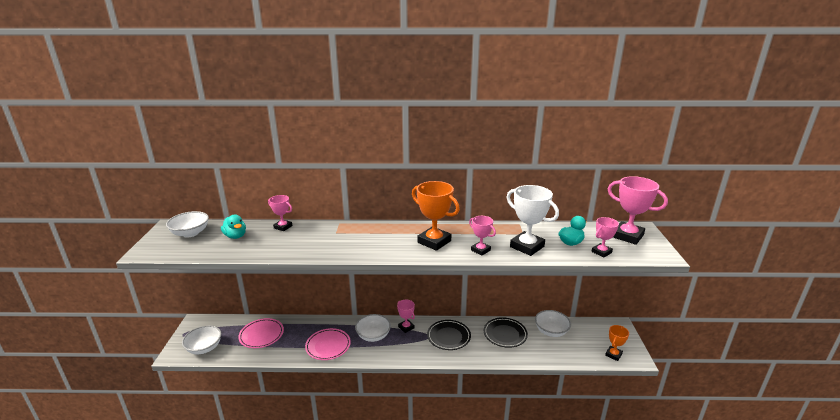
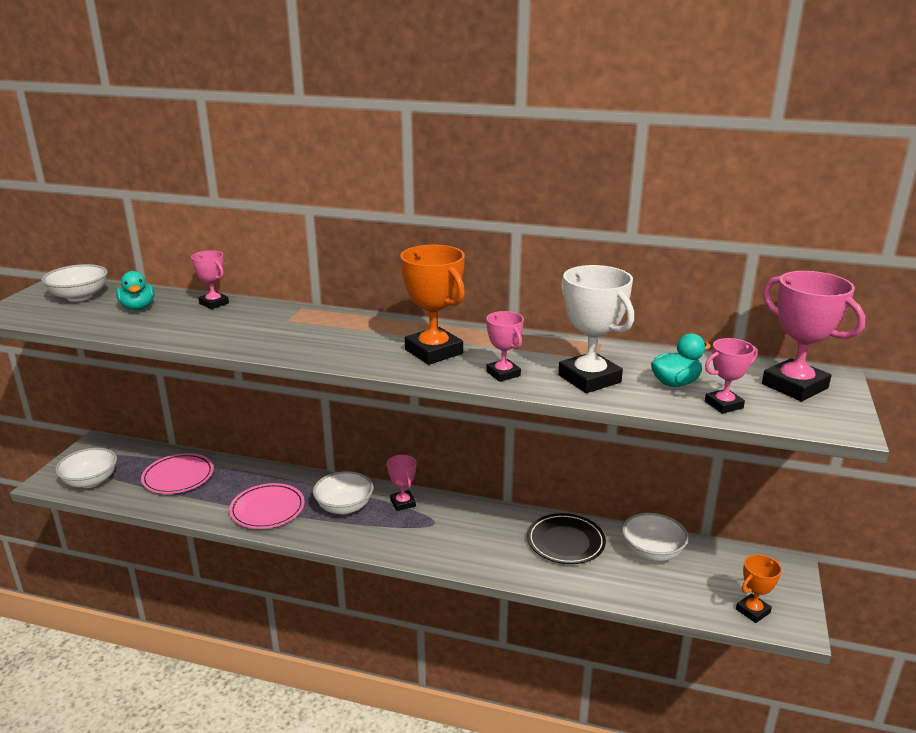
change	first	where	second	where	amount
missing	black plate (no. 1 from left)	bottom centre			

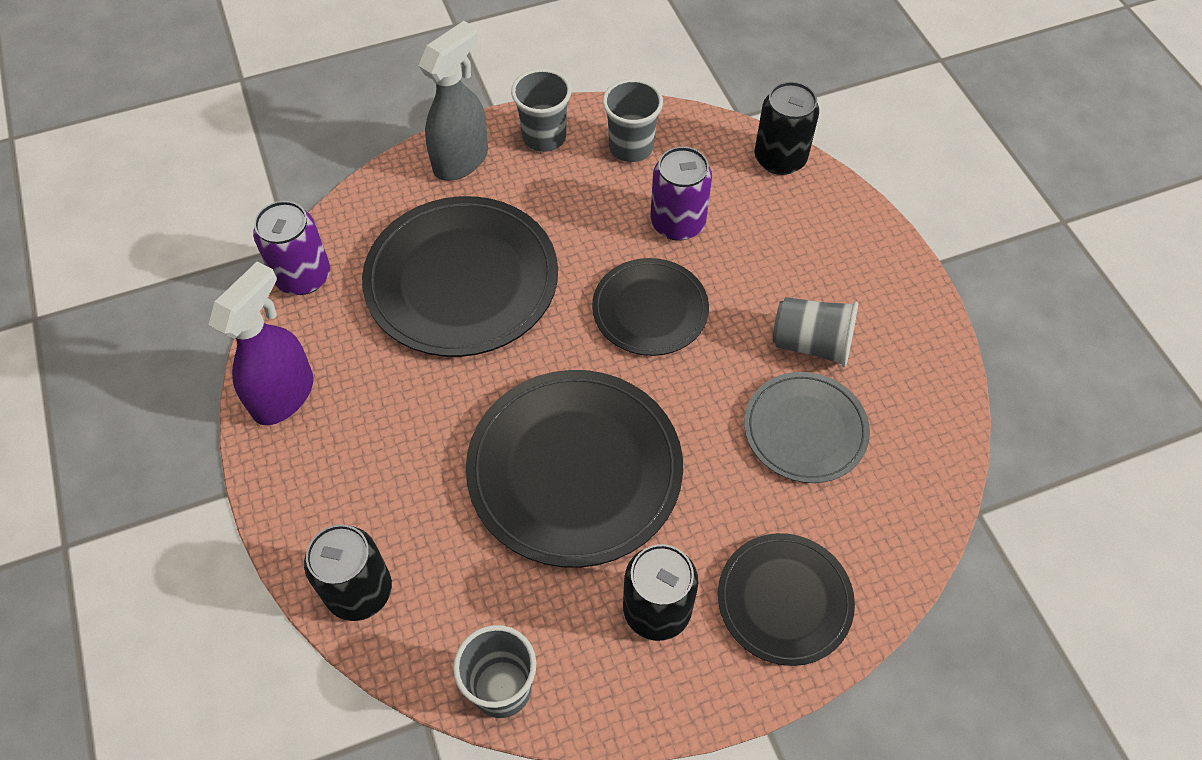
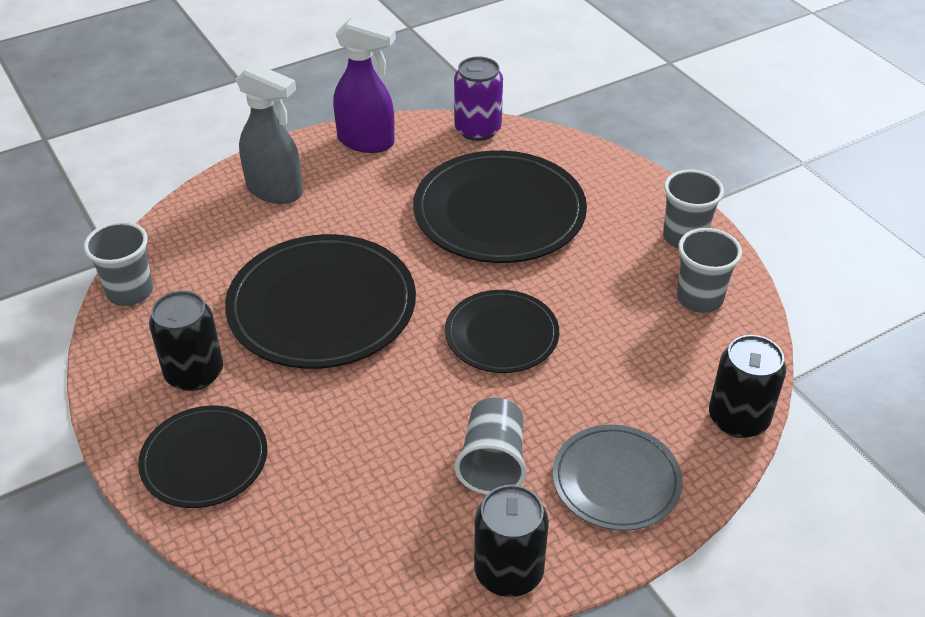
change	first	where	second	where	amount
relocated	black can (no. 1 from left in the first image)	bottom left	black can (no. 2 from left)	bottom centre	
relocated	grey spray bottle	top centre		top left	
missing	purple can (no. 2 from left)	top centre			
relocated	grey plate	middle right		bottom right	

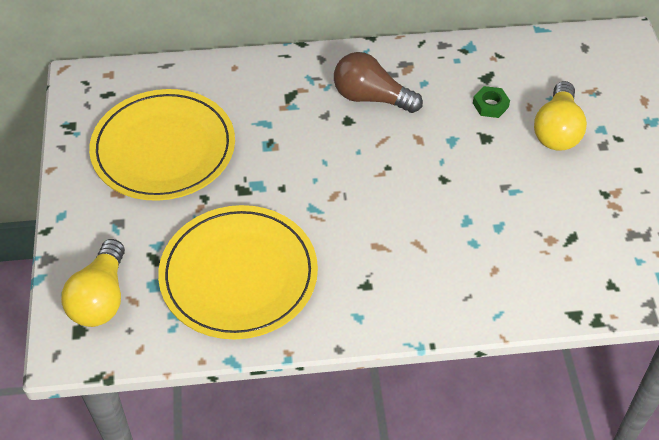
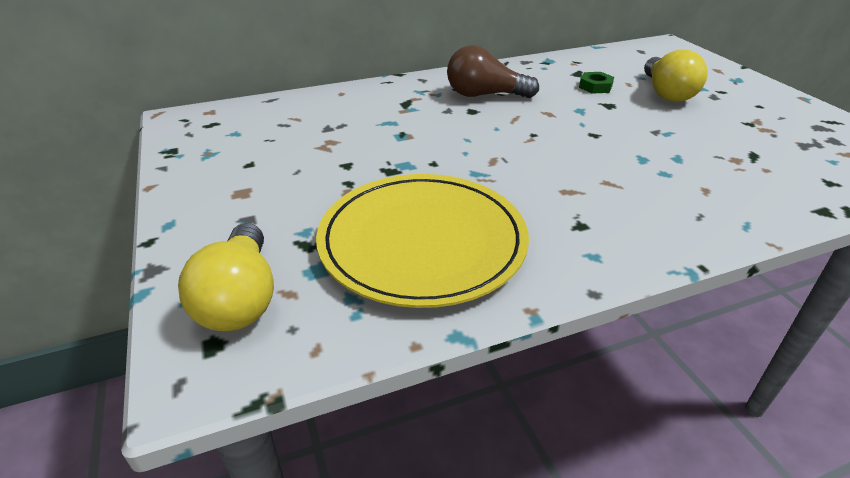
change	first	where	second	where	amount
missing	yellow plate (no. 1 from left)	top left			

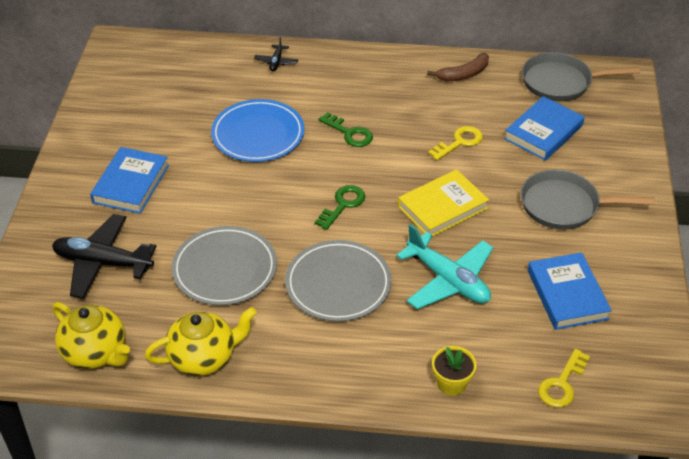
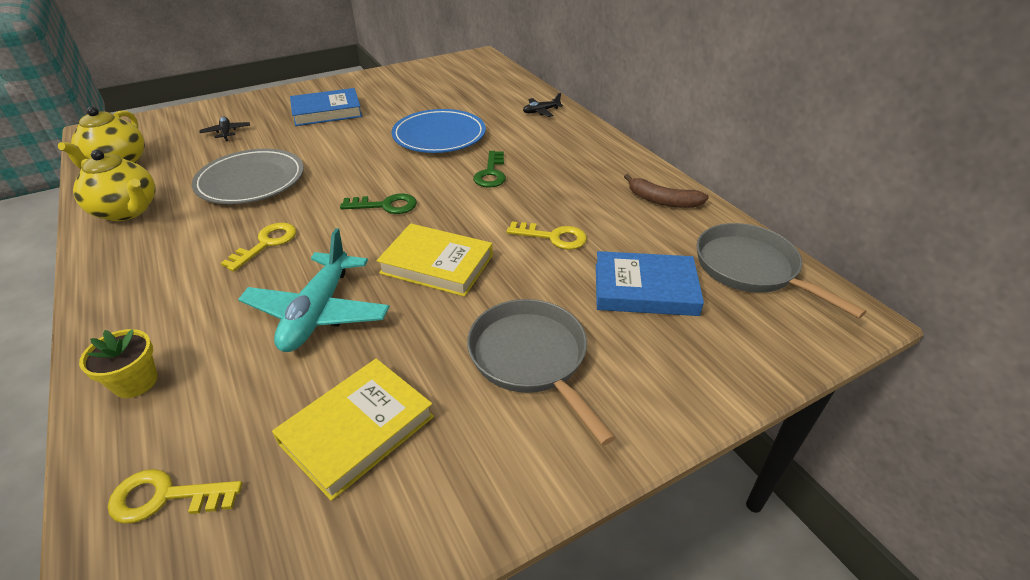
change	first	where	second	where	amount
size	black plane (no. 1 from left)	middle left		top left	x0.47
exchanged	grey plate (no. 2 from left)	centre	yellow key (no. 2 from left)	middle left	
colour	blue book (no. 3 from left)	middle right	yellow book (no. 1 from left)	bottom centre	

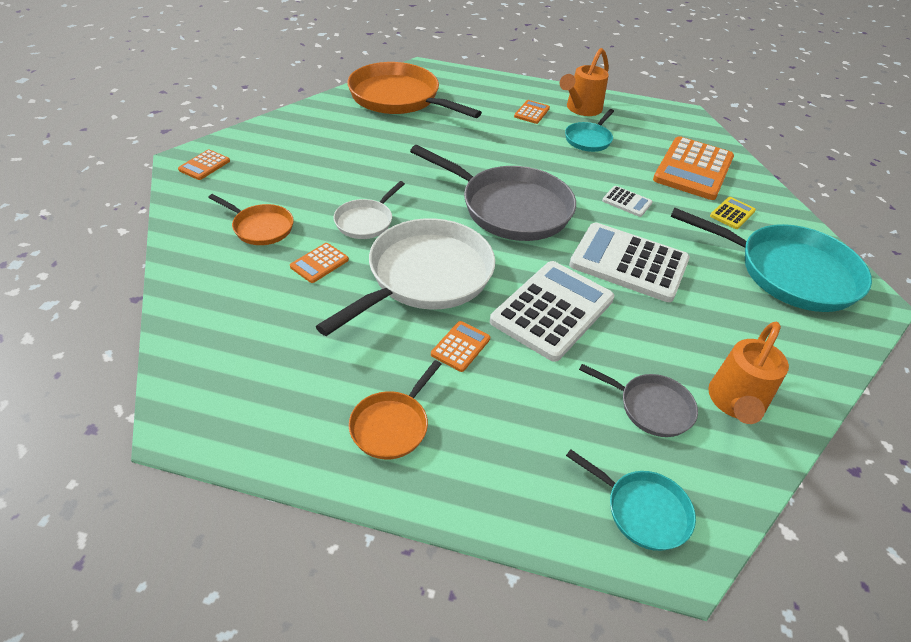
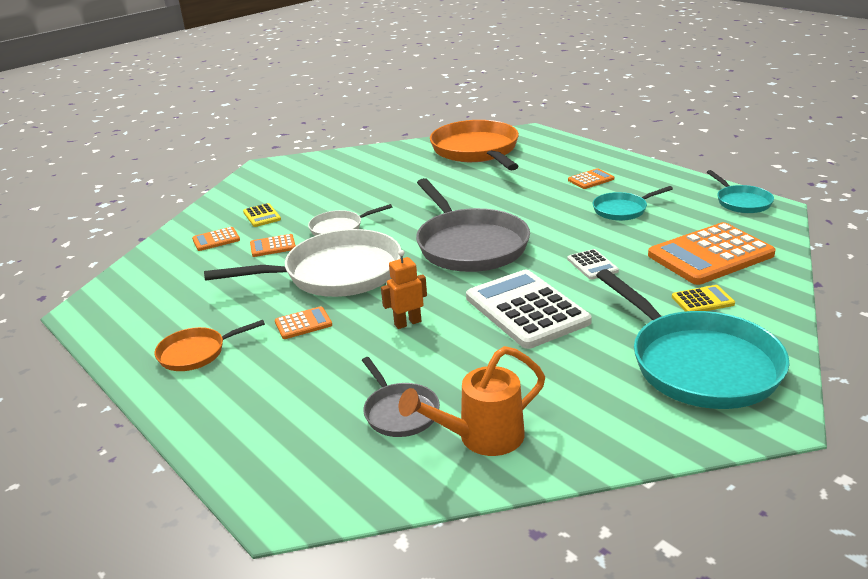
change	first	where	second	where	amount
relocated	orange calculator (no. 1 from left)	top left		middle left	
exchanged	orange pan (no. 1 from left)	middle left	yellow calculator (no. 1 from left)	middle left	
exchanged	white calculator (no. 1 from left)	centre	orange robot	centre	
missing	orange watering can (no. 1 from left)	top centre			
relocated	turquoise pan (no. 2 from left in the first image)	bottom right	turquoise pan (no. 3 from left)	top right	

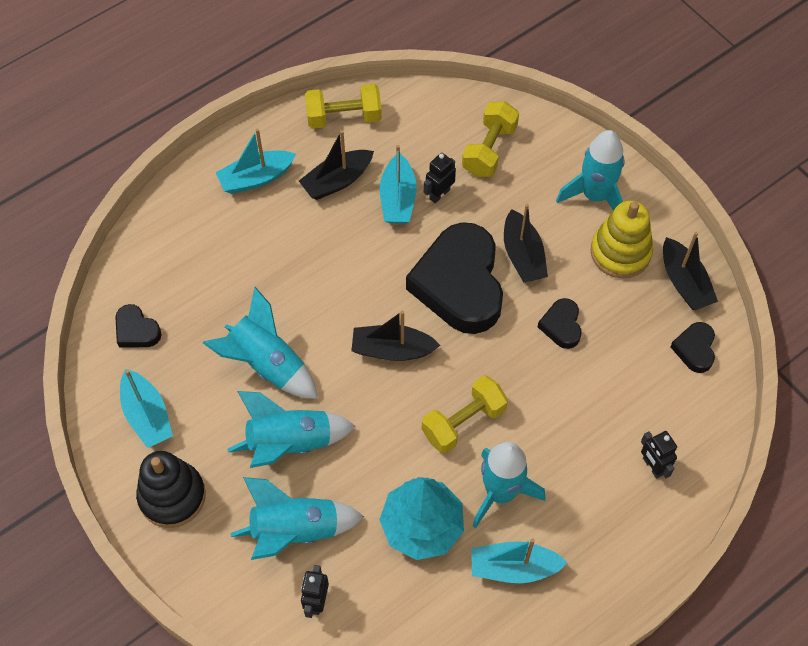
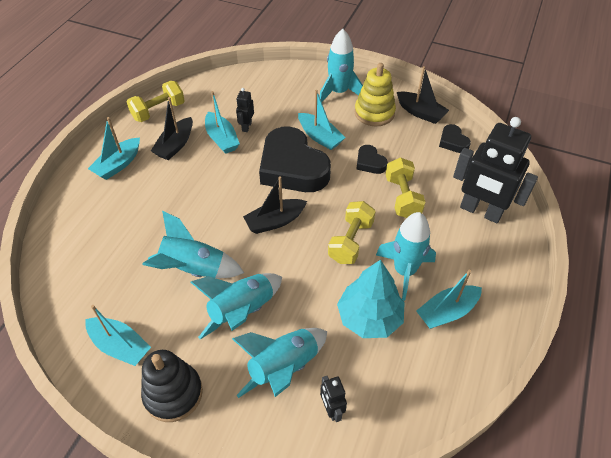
change	first	where	second	where	amount
missing	black heart (no. 1 from left)	middle left			
relocated	yellow dumbbell (no. 3 from left)	top centre		centre	
colour	black boat (no. 3 from left)	centre	turquoise boat (no. 4 from left)	top centre	
size	black robot (no. 3 from left)	bottom right		middle right	x2.24

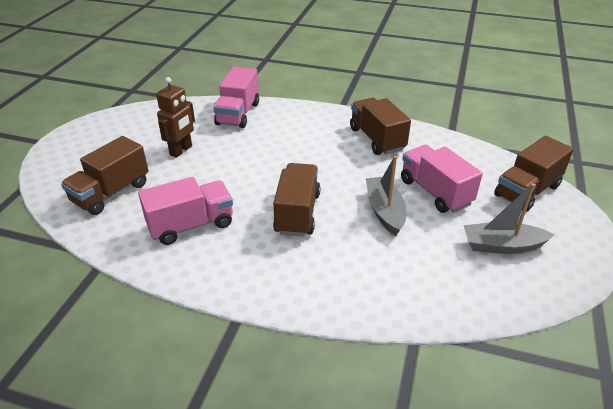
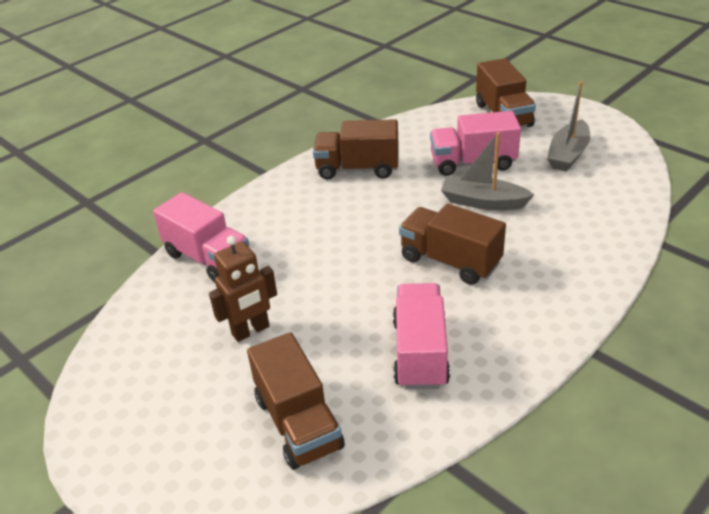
change	first	where	second	where	amount
spun	brown robot	top left		centre	90 degrees clockwise

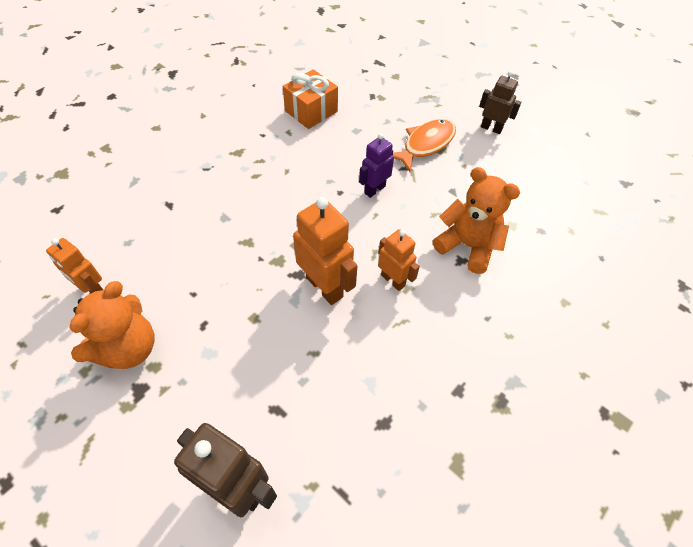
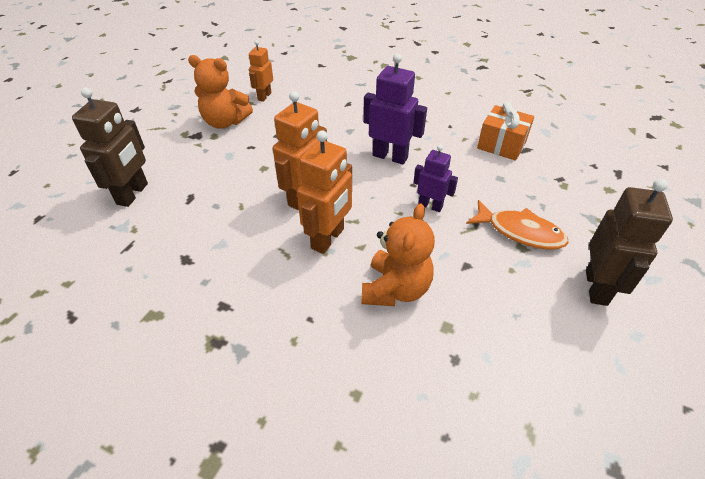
change	first	where	second	where	amount
size	orange robot (no. 3 from left)	centre		centre	x1.61
size	brown robot (no. 2 from left)	top right		middle right	x1.61
appeared			purple robot (no. 1 from left)	top centre	

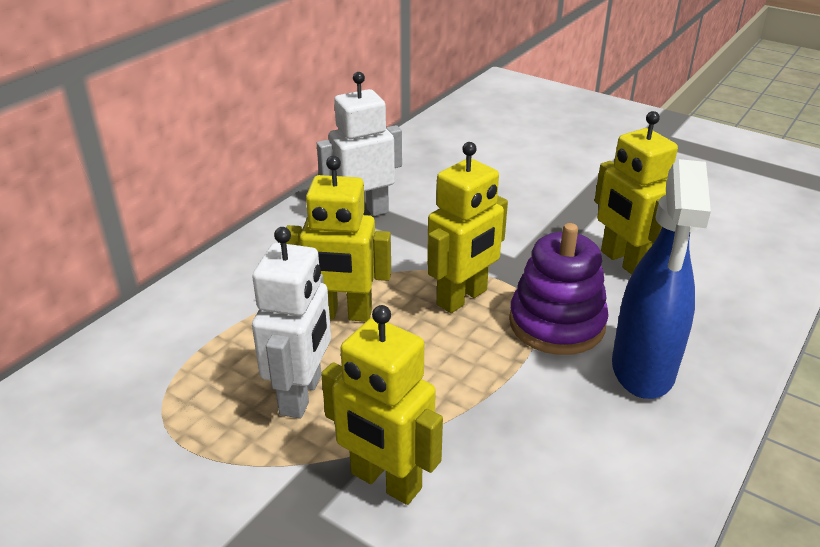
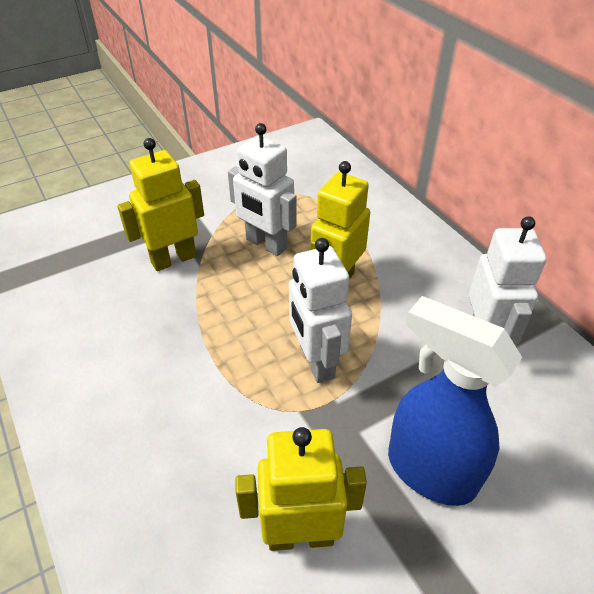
change	first	where	second	where	amount
colour	yellow robot (no. 3 from left)	centre	white robot (no. 2 from left)	centre	
missing	purple stacking toy	middle right			
relocated	blue spray bottle	middle right		bottom right	

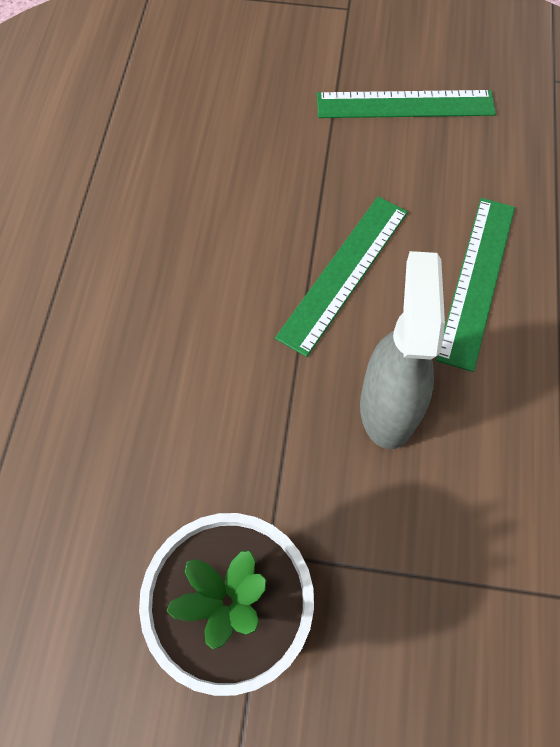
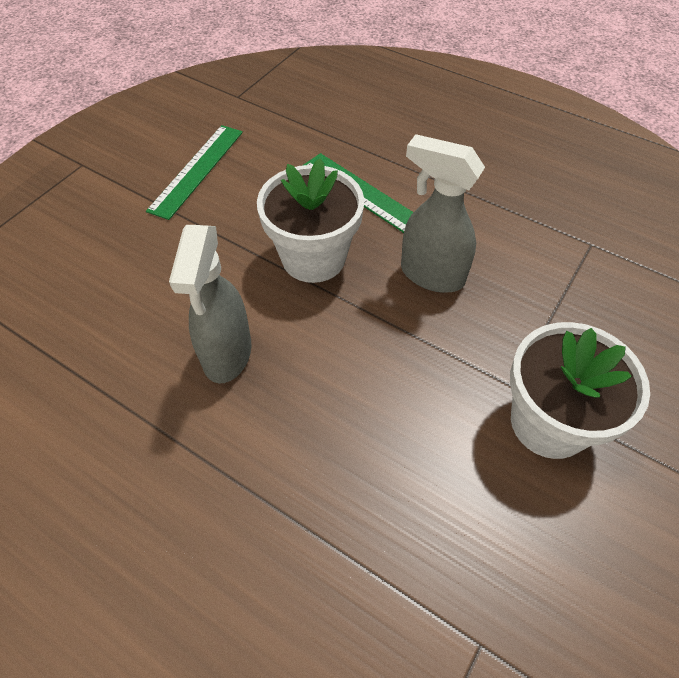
change	first	where	second	where	amount
exchanged	green ruler (no. 1 from left)	centre	white flower pot (no. 1 from left)	top centre	
appeared			grey spray bottle (no. 1 from left)	middle left	

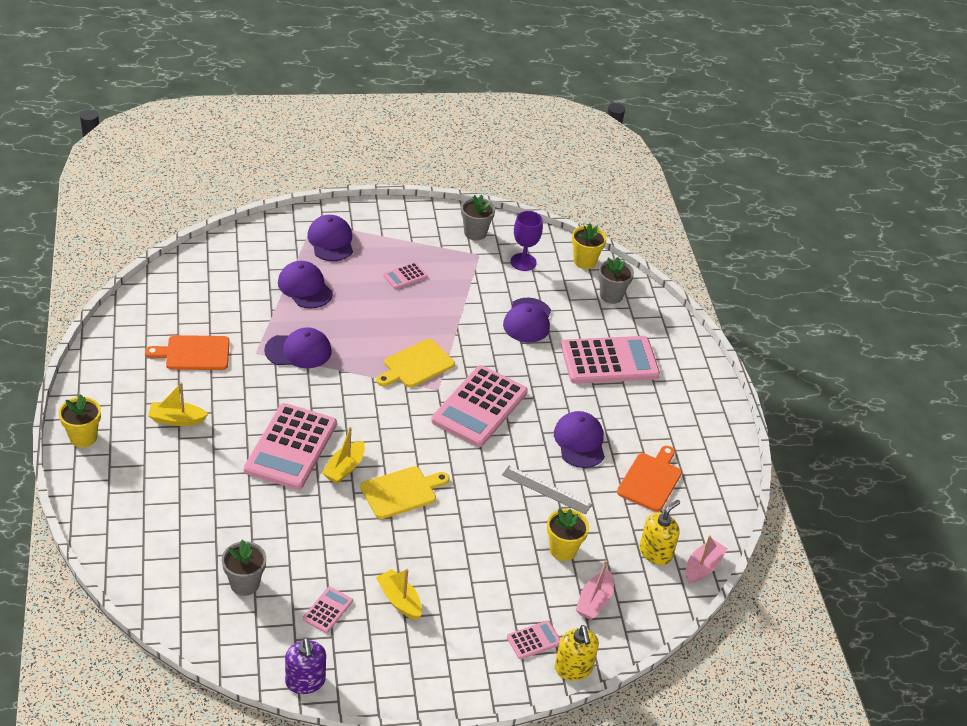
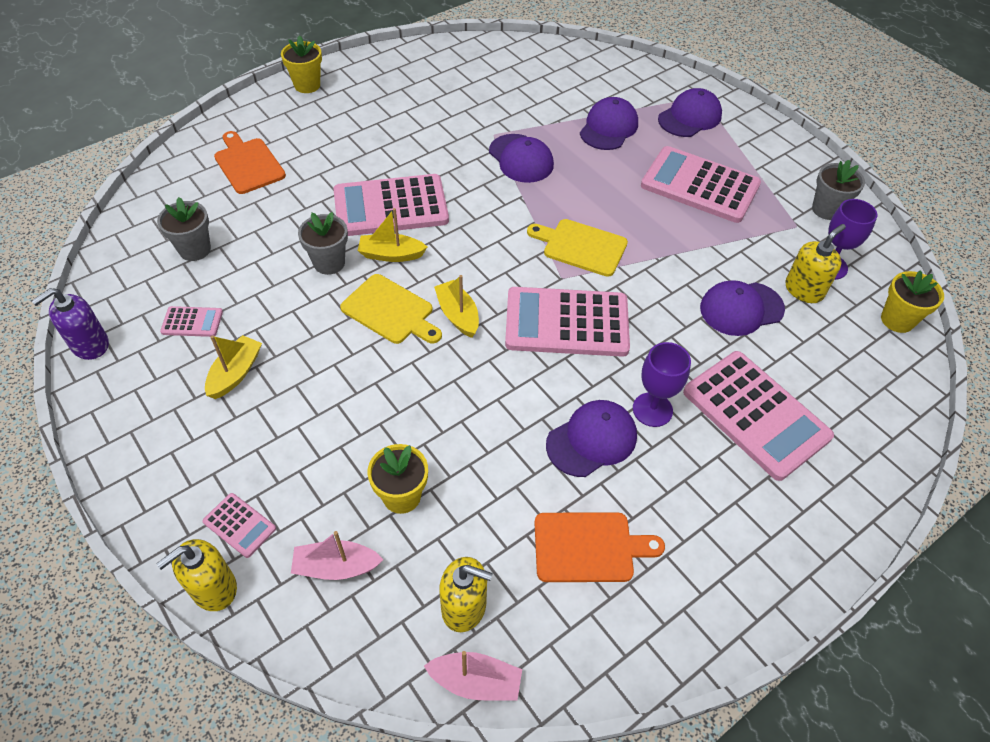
change	first	where	second	where	amount
relocated	orange cutting board (no. 1 from left)	middle left		top left	
relocated	yellow boat (no. 1 from left in the first image)	middle left	yellow boat (no. 3 from left)	centre	
size	pink calculator (no. 3 from left in the first image)	centre	pink calculator (no. 5 from left)	top right	x2.25
missing	grey ruler	bottom centre			
relocated	grey flower pot (no. 3 from left in the first image)	centre	grey flower pot (no. 2 from left)	top left	
appeared			purple goblet (no. 1 from left)	middle right	
appeared			yellow soap dispenser (no. 3 from left)	middle right	

